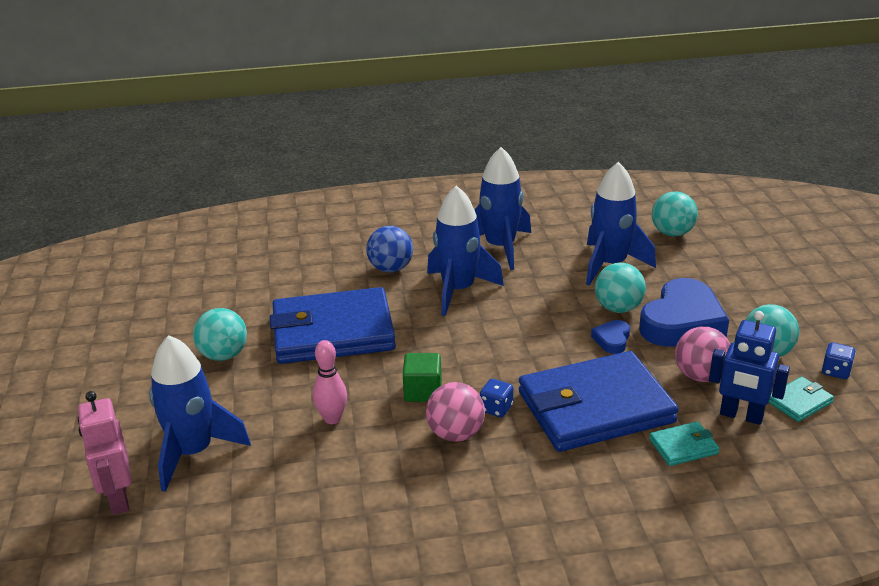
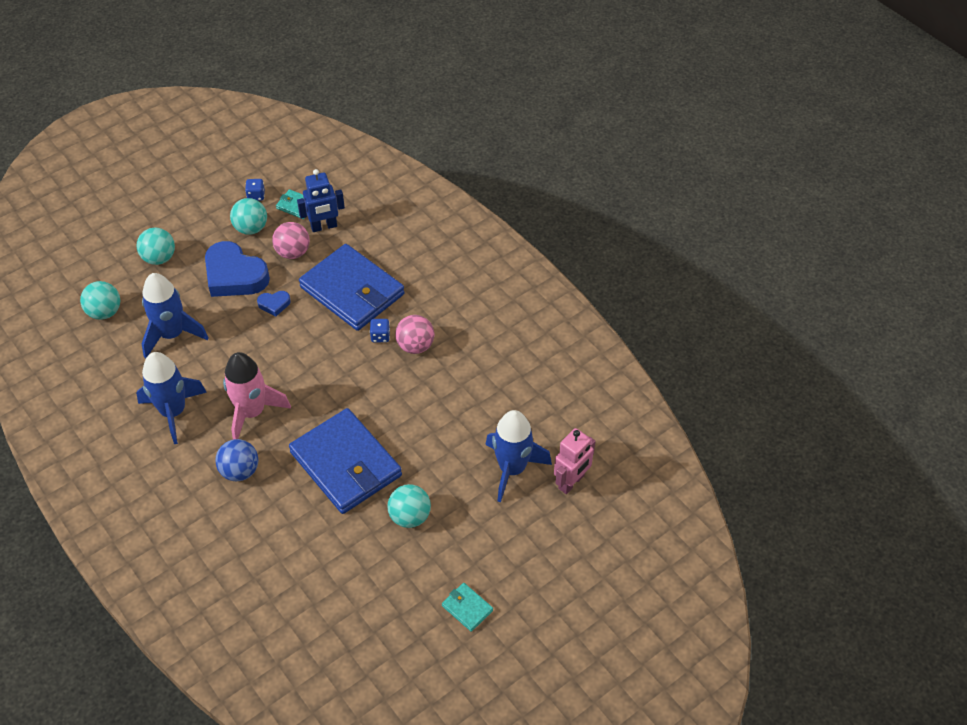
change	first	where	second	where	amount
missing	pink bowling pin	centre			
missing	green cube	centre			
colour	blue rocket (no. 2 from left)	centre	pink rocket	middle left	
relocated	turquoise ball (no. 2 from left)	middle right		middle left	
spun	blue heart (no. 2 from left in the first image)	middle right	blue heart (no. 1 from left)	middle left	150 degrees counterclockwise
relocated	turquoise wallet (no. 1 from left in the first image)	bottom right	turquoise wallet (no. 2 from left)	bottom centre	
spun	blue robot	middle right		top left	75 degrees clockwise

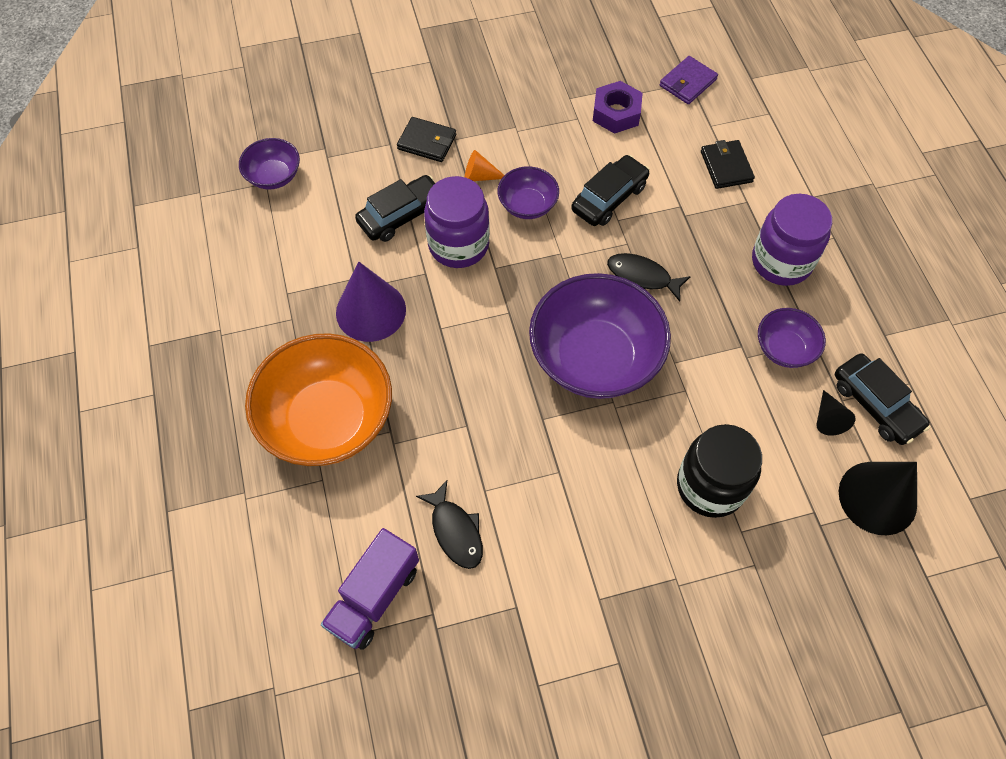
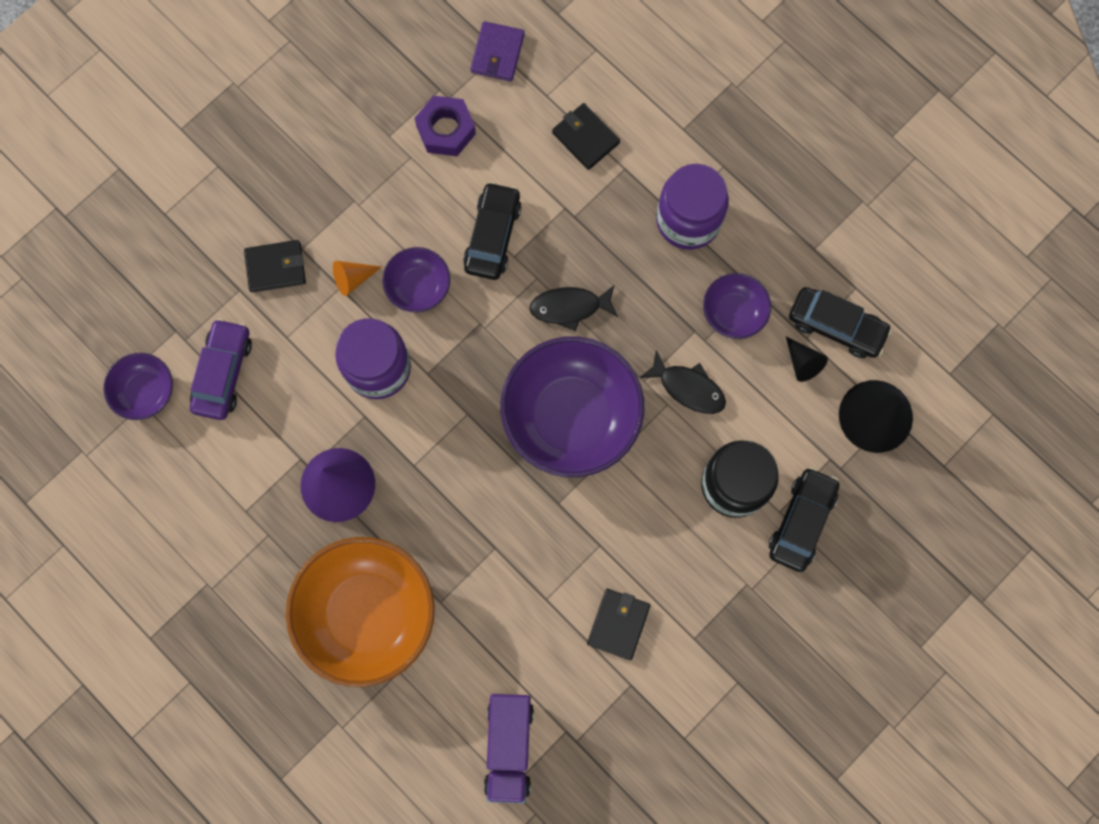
change	first	where	second	where	amount
relocated	black car (no. 1 from left in the first image)	top centre	black car (no. 2 from left)	middle right	
relocated	black fish (no. 1 from left in the first image)	bottom centre	black fish (no. 2 from left)	centre	
appeared			purple car	middle left	
appeared			black wallet (no. 3 from left)	bottom centre	

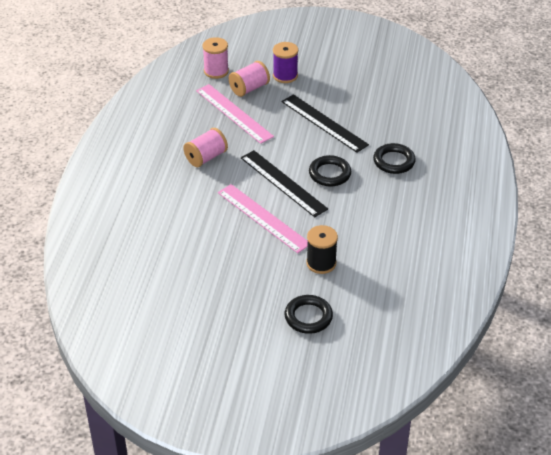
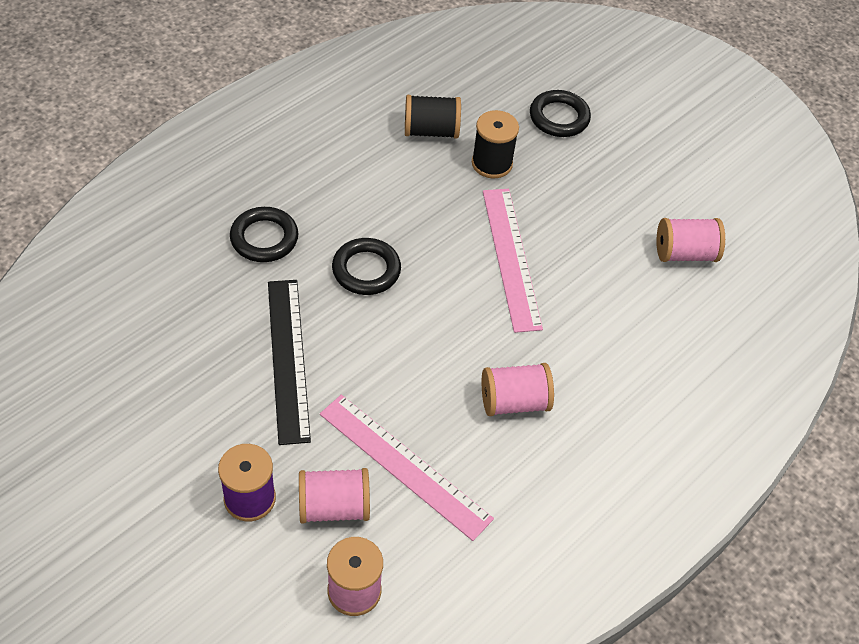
change	first	where	second	where	amount
spun	pink ruler (no. 1 from left)	top centre		bottom centre	45 degrees counterclockwise
missing	black ruler (no. 1 from left)	centre			
appeared			black spool (no. 1 from left)	top centre	
appeared			pink spool (no. 4 from left)	middle right	

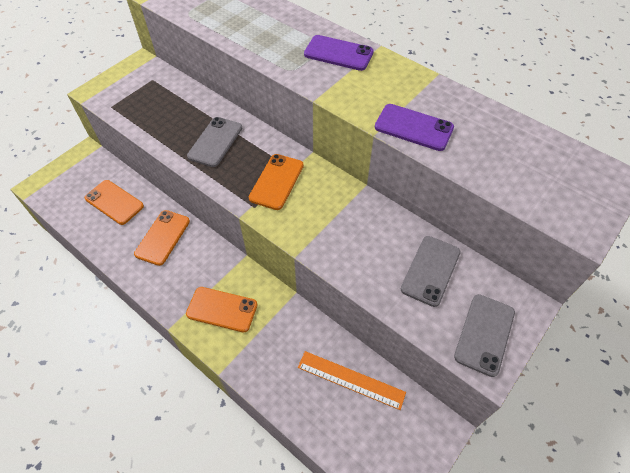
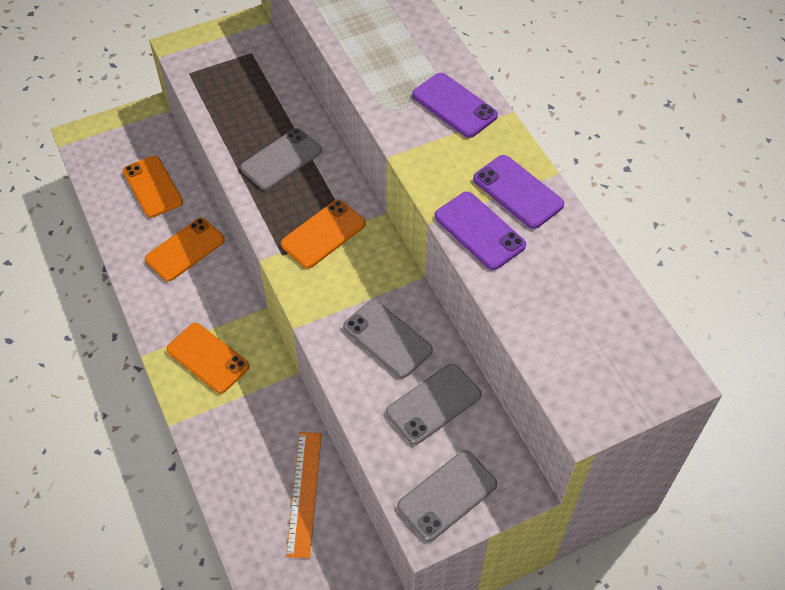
change	first	where	second	where	amount
spun	orange ruler	bottom centre		bottom centre	45 degrees clockwise
appeared			grey phone (no. 2 from left)	centre	
appeared			purple phone (no. 3 from left)	top centre	

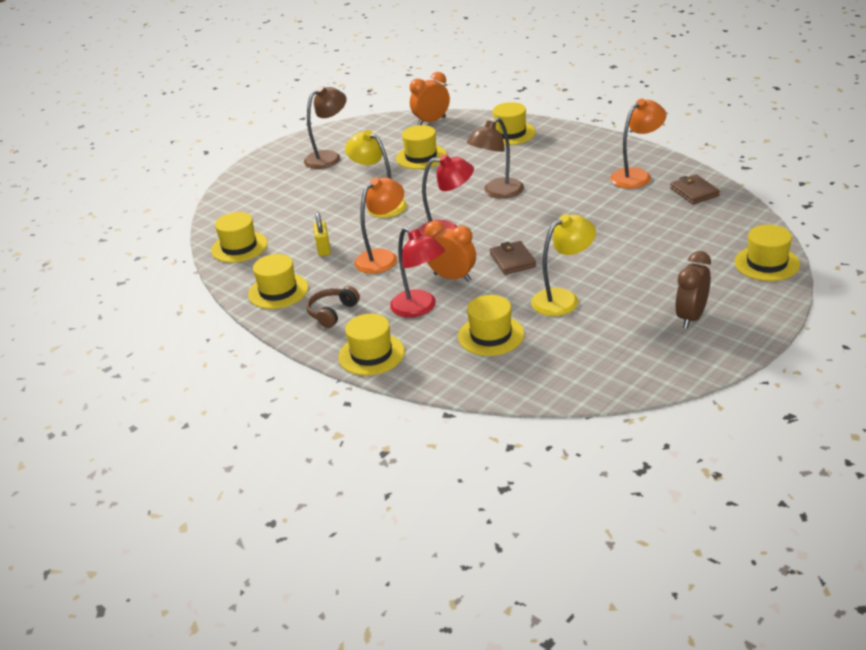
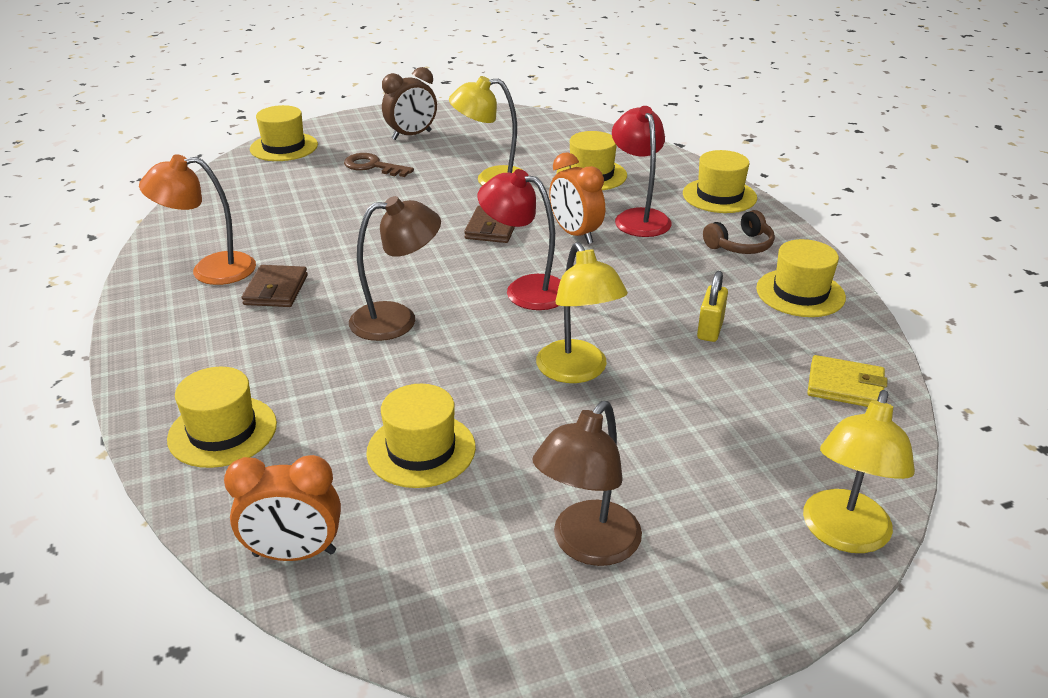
change	first	where	second	where	amount
exchanged	yellow hat (no. 1 from left)	middle left	yellow wallet	middle right	
spun	brown lamp (no. 1 from left in the first image)	top centre	brown lamp (no. 2 from left)	bottom centre	45 degrees counterclockwise
missing	orange lamp (no. 1 from left)	centre			
relocated	brown wallet (no. 2 from left in the first image)	top right	brown wallet (no. 1 from left)	middle left	
appeared			brown key	top centre	
appeared			yellow lamp (no. 3 from left)	bottom right	

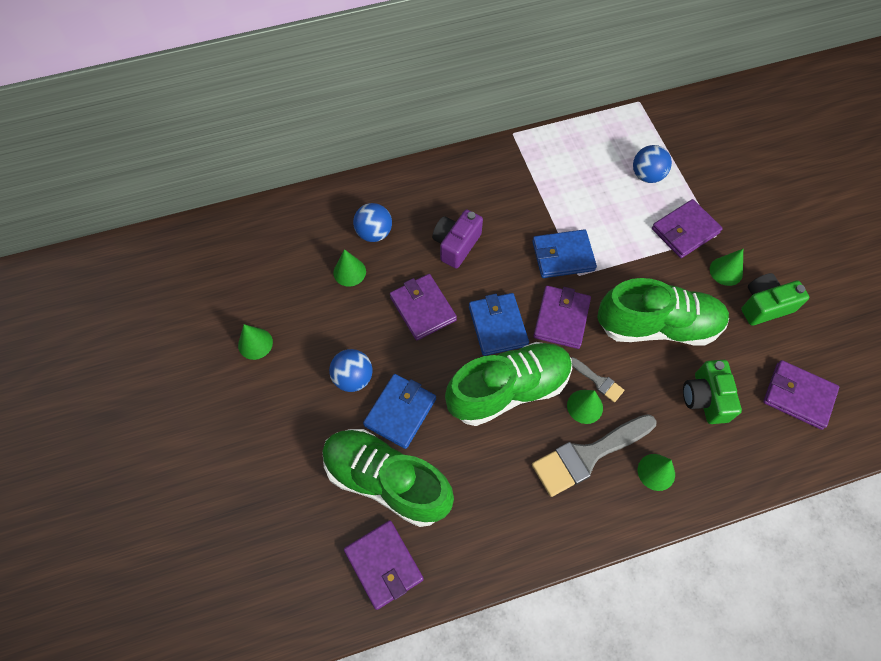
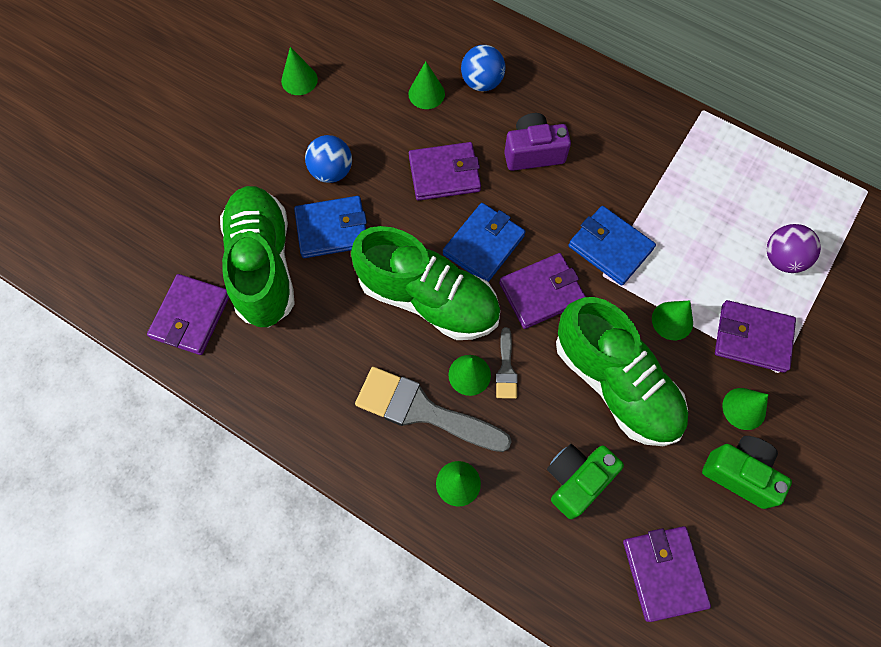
change	first	where	second	where	amount
spun	purple wallet (no. 2 from left)	centre		top centre	60 degrees clockwise
colour	blue ball (no. 3 from left)	top right	purple ball	middle right	
appeared			green cone (no. 5 from left)	middle right	

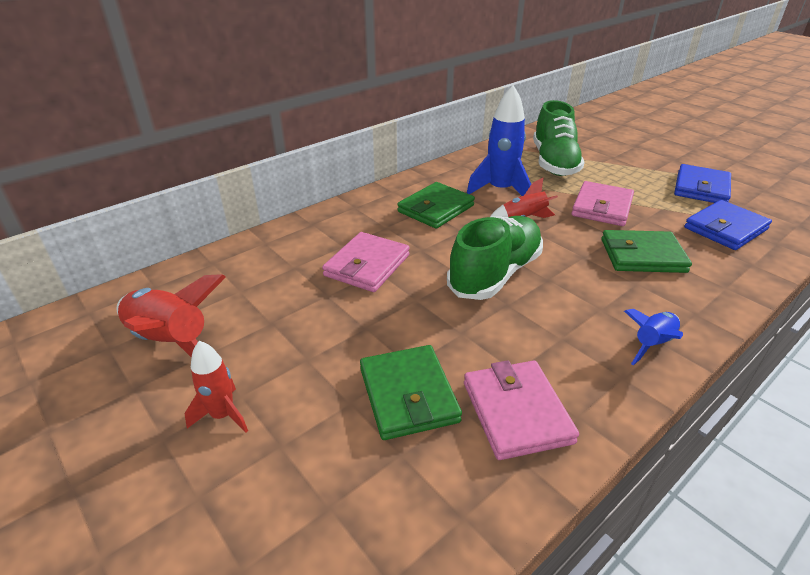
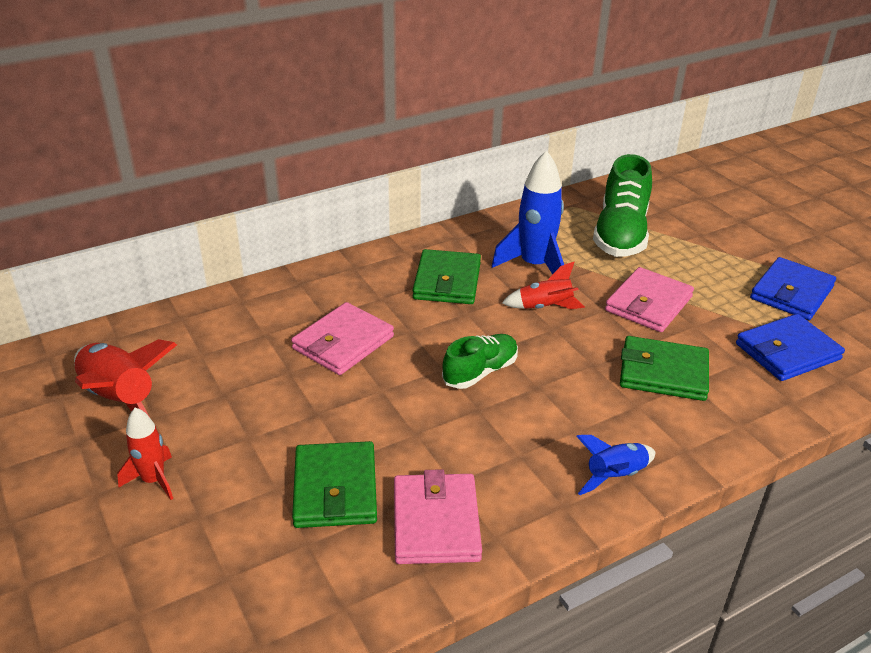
change	first	where	second	where	amount
spun	green wallet (no. 2 from left)	centre		centre	45 degrees counterclockwise
size	green shoe (no. 1 from left)	centre		centre	x0.60

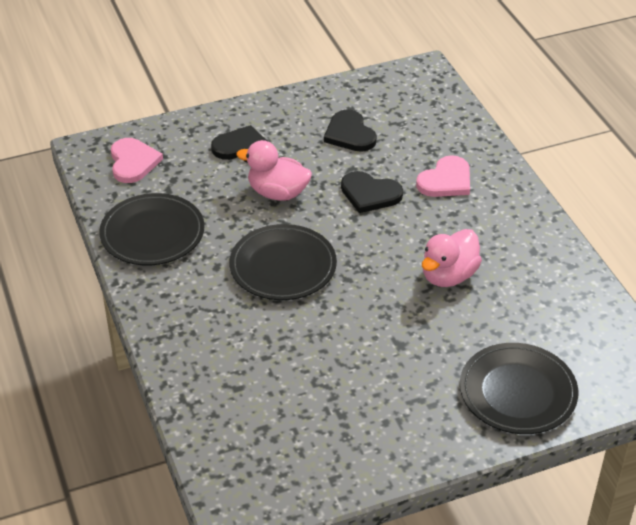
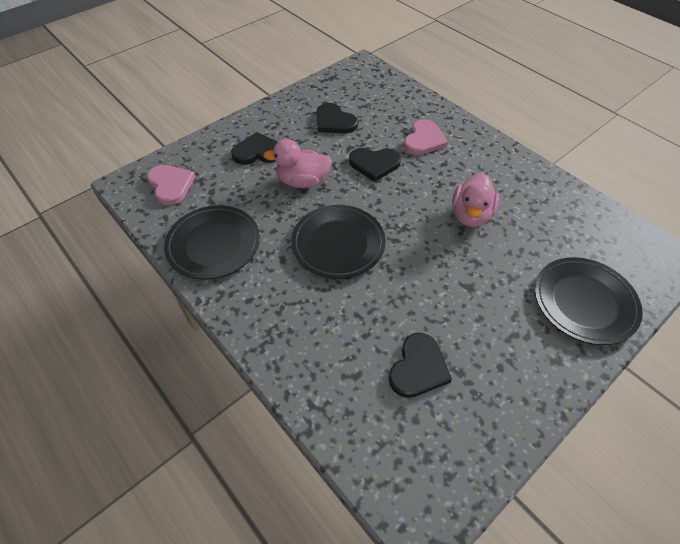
change	first	where	second	where	amount
appeared			black heart (no. 4 from left)	bottom centre	

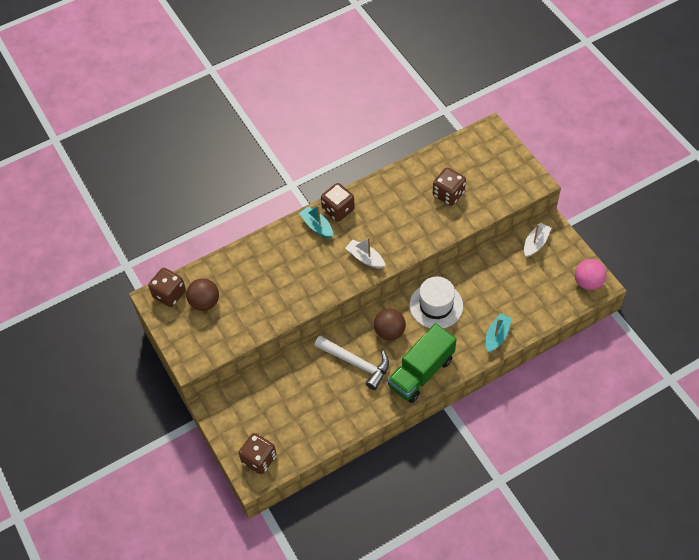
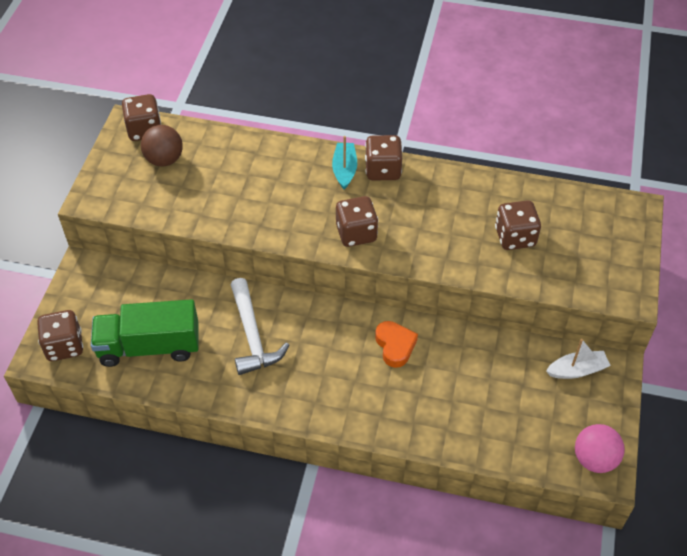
change	first	where	second	where	amount
exchanged	white boat (no. 1 from left)	centre	brown dice (no. 3 from left)	centre	
missing	brown ball (no. 2 from left)	centre			
relocated	green truck	centre		middle left	
exchanged	white hat	centre	orange heart	centre	
missing	turquoise boat (no. 2 from left)	middle right			

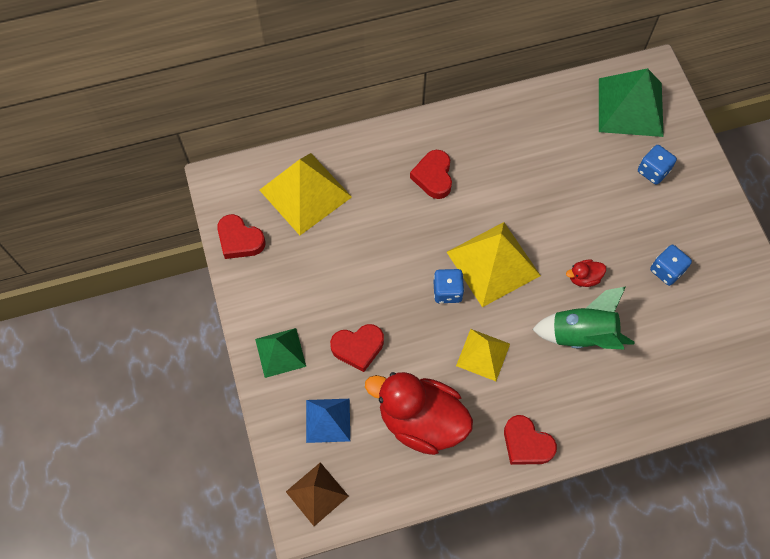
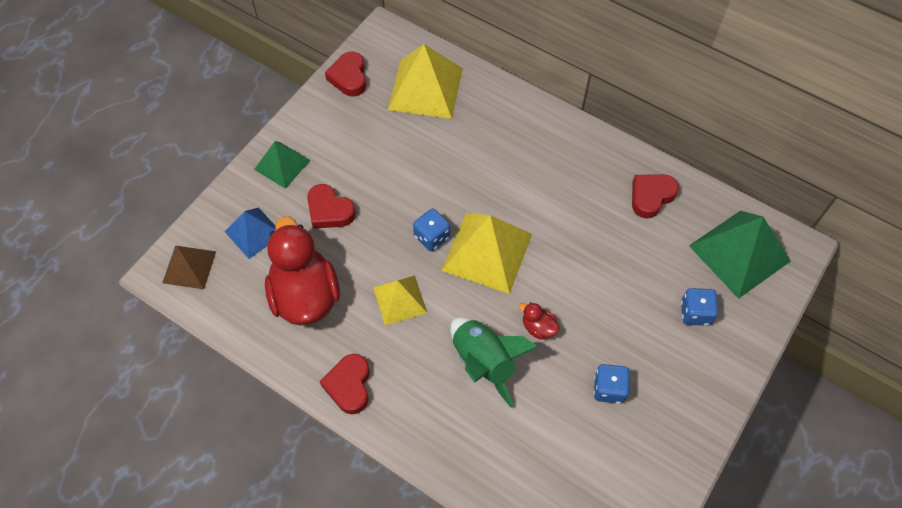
change	first	where	second	where	amount
relocated	red heart (no. 3 from left in the first image)	top centre	red heart (no. 4 from left)	middle right	

